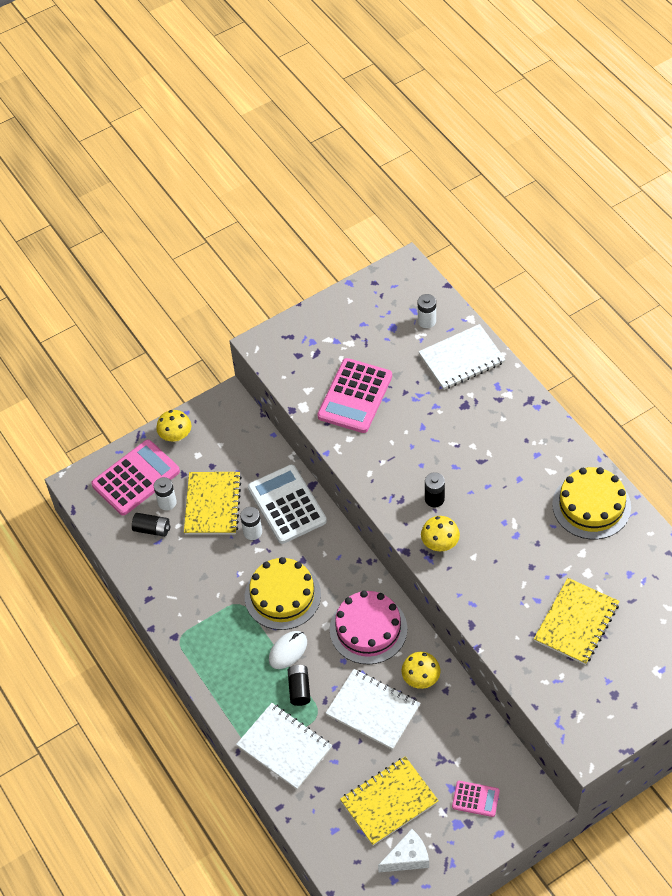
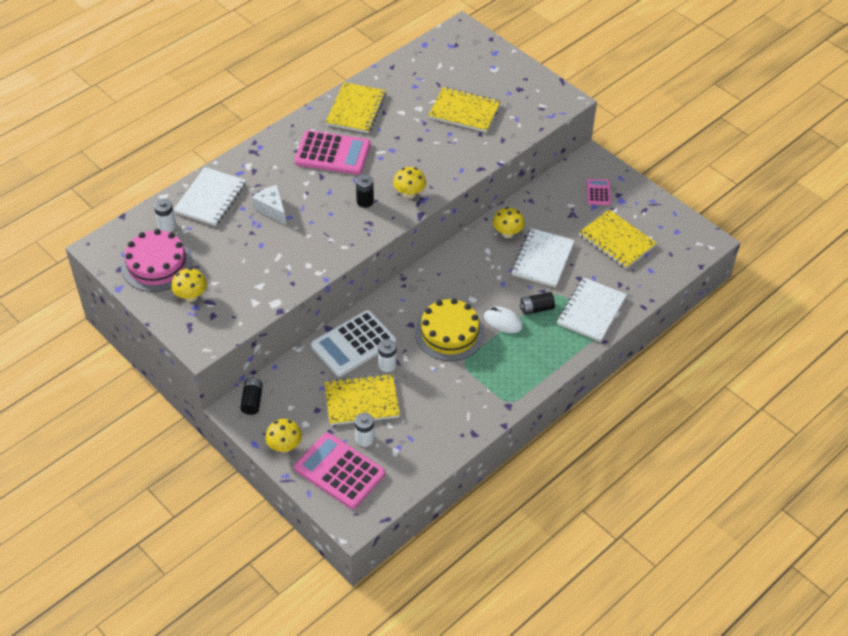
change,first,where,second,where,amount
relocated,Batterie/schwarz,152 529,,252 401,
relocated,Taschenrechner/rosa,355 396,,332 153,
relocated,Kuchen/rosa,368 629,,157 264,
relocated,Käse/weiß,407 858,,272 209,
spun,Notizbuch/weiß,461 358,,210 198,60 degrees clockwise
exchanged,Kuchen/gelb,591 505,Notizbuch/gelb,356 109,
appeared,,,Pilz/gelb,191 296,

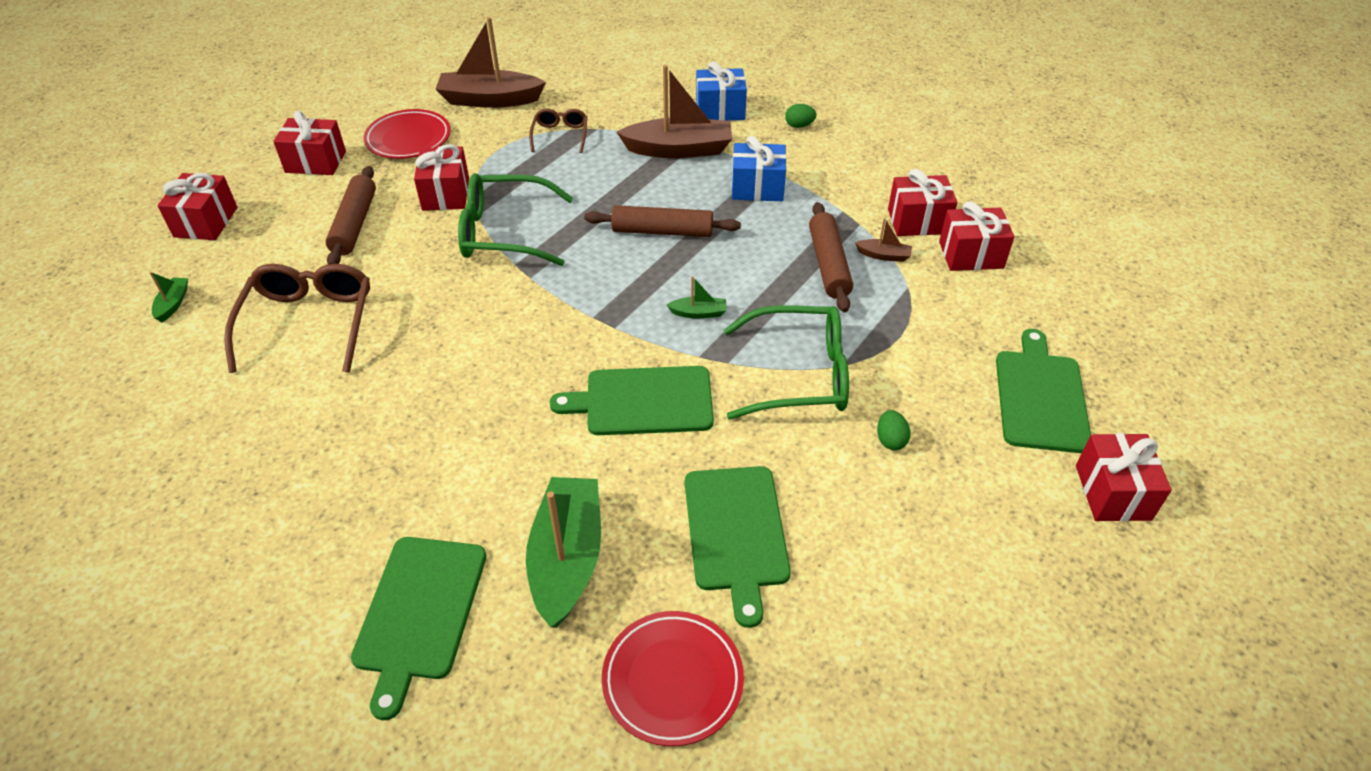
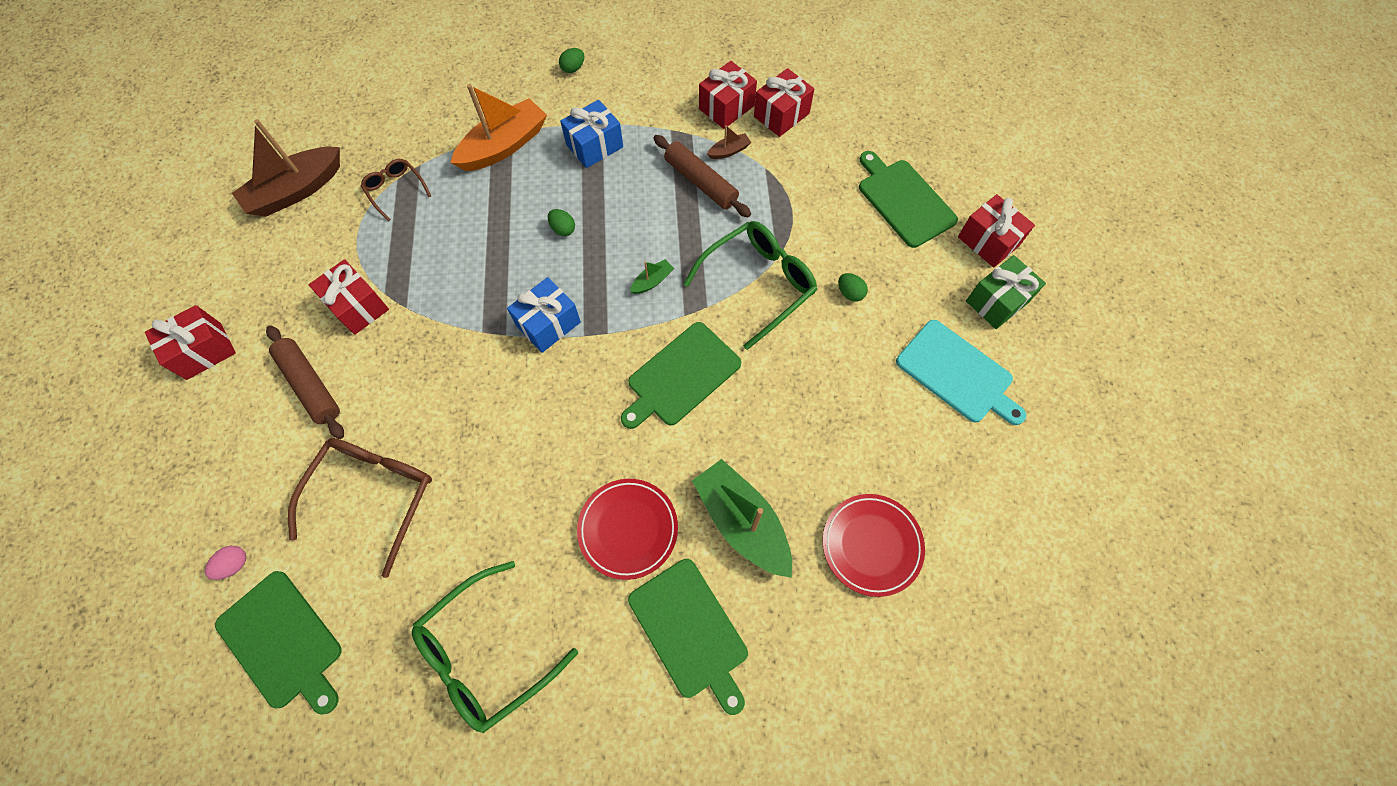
change,first,where,second,where,amount
exchanged,Boot/grün,173 304,Ei/rosa,234 564,
missing,Geschenk/rot,206 222,,,
spun,Brille/braun,309 323,,374 495,60 degrees clockwise
relocated,Teller/rot,408 139,,628 529,
relocated,Brille/grün,504 232,,486 653,
exchanged,Nudelholz/braun,662 231,Ei/grün,563 229,
colour,Boot/braun,679 149,Boot/orange,504 146,
relocated,Schneidebrett/grün,736 533,,282 642,
relocated,Geschenk/blau,720 110,,548 324,
appeared,,,Schneidebrett/türkis,957 374,
appeared,,,Geschenk/grün,997 301,

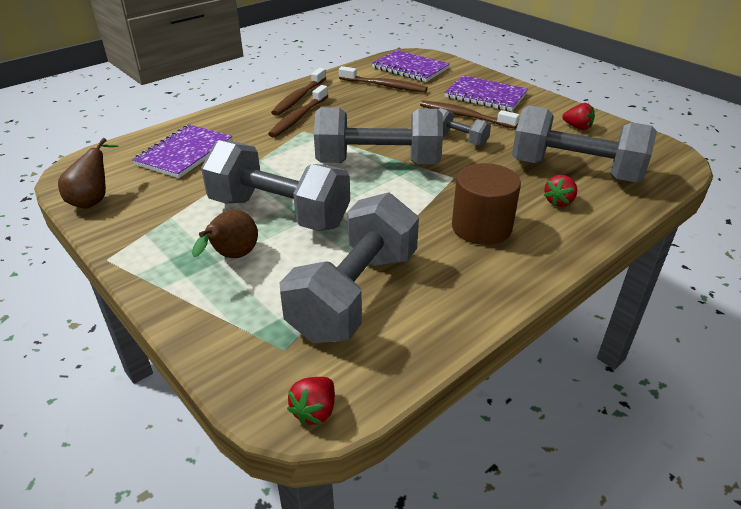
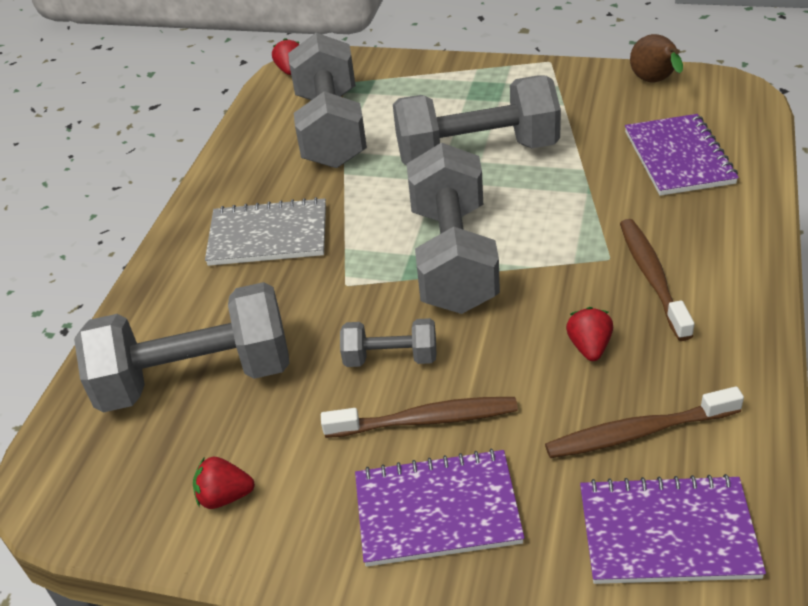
change,first,where,second,where,amount
missing,Birne/braun,232 257,,,
missing,Zahnbürste/braun,299 98,,,
spun,Hantel/grau,378 163,,453 258,60 degrees counterclockwise
exchanged,Vollzylinder/braun,481 227,Notizbuch/grau,268 235,
relocated,Erdbeere/rot,559 202,,589 347,

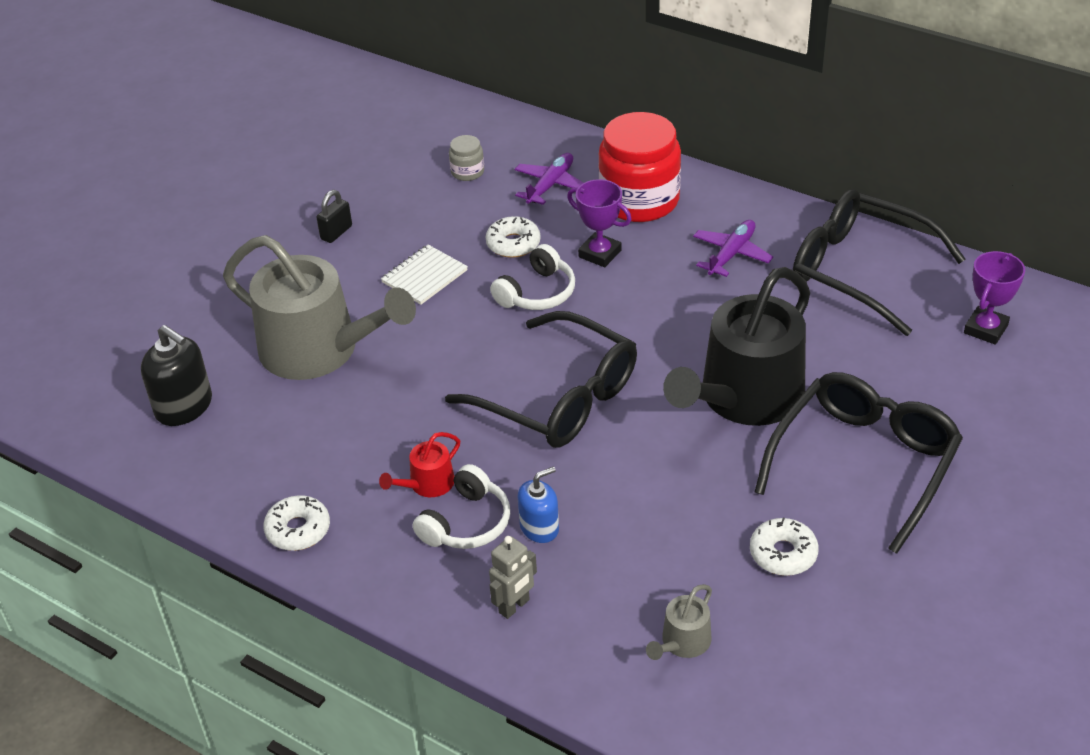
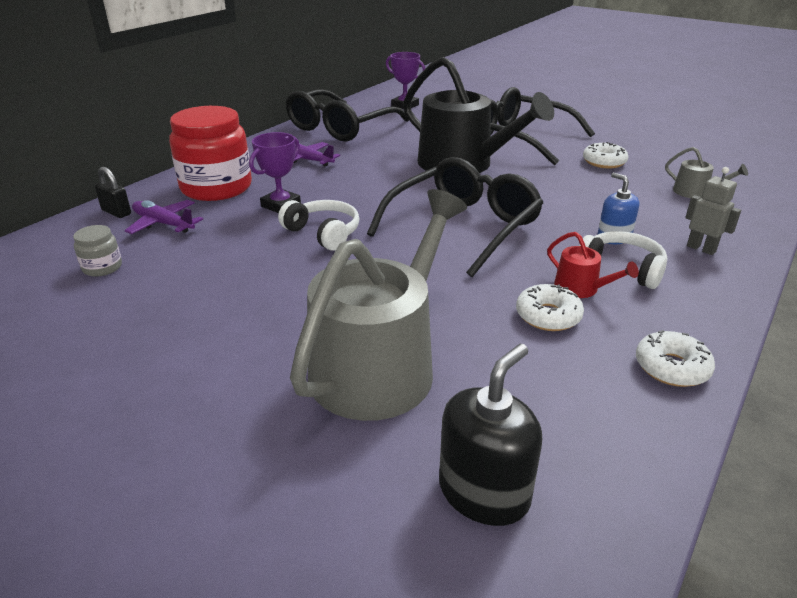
change,first,where,second,where,amount
relocated,Vorhängeschloss/schwarz,336 232,,116 212,
missing,Notizbuch/weiß,424 276,,,
relocated,Donut/weiß,513 244,,548 316,

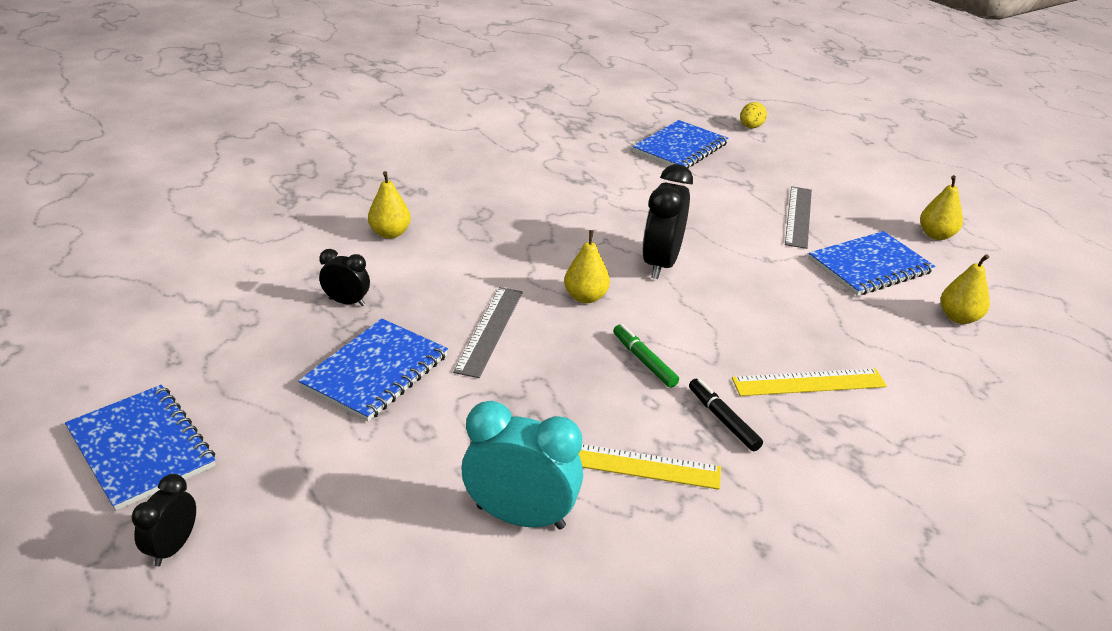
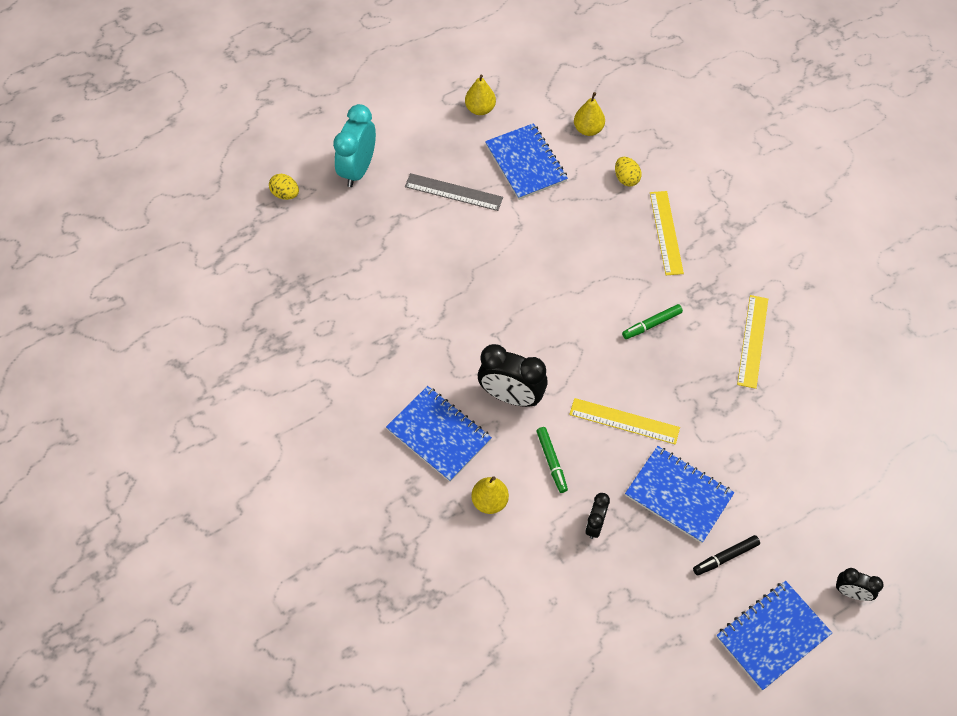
change,first,where,second,where,amount
colour,Lineal/grau,490 330,Lineal/gelb,624 421,
relocated,Wecker/türkis,520 517,,358 169,
missing,Birne/gelb,585 297,,,
relocated,Notizbuch/blau,680 148,,439 434,
relocated,Wecker/schwarz,661 264,,511 396,
relocated,Filzstift/schwarz,723 419,,725 557,
appeared,,,Filzstift/grün,551 461,
appeared,,,Ei/gelb,626 179,

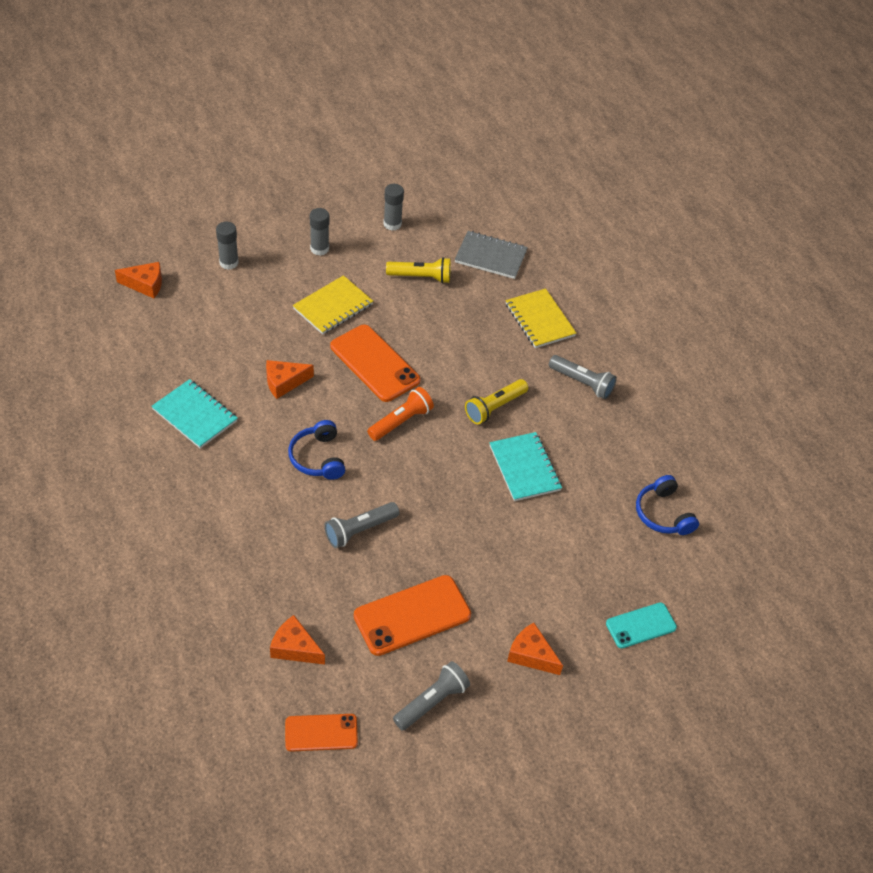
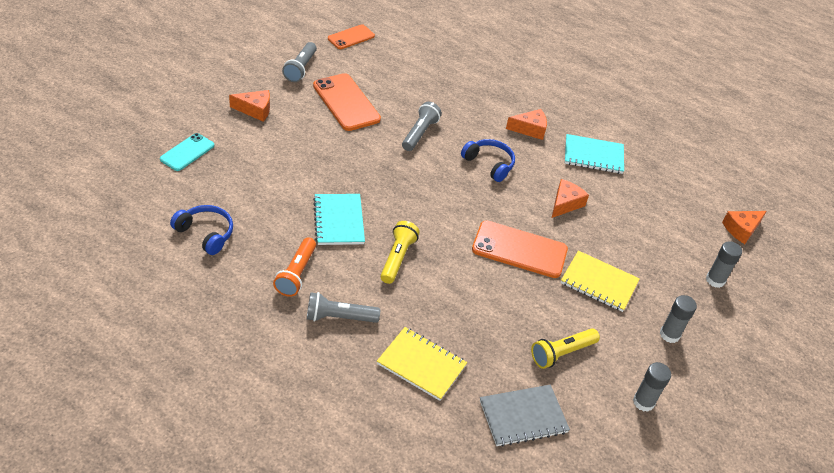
change,first,where,second,where,amount
relocated,Käse/orange,295 648,,530 129,
spun,Notizbuch/gelb,333 307,,599 283,75 degrees counterclockwise
spun,Handy/orange,412 615,,346 102,60 degrees counterclockwise
relocated,Taschenlampe/orange,401 421,,296 274,
spun,Notizbuch/türkis,524 468,,338 221,45 degrees clockwise

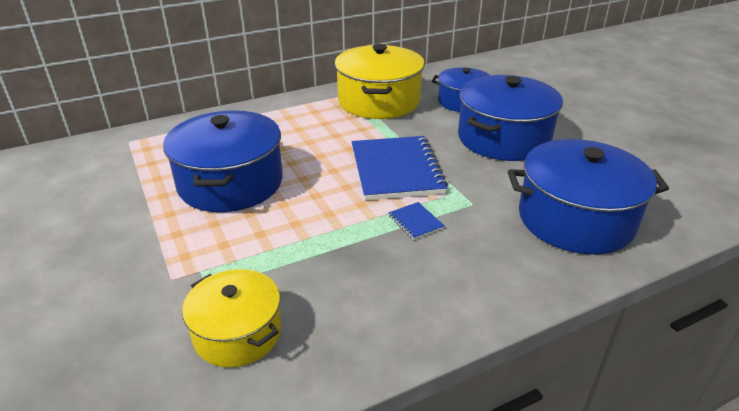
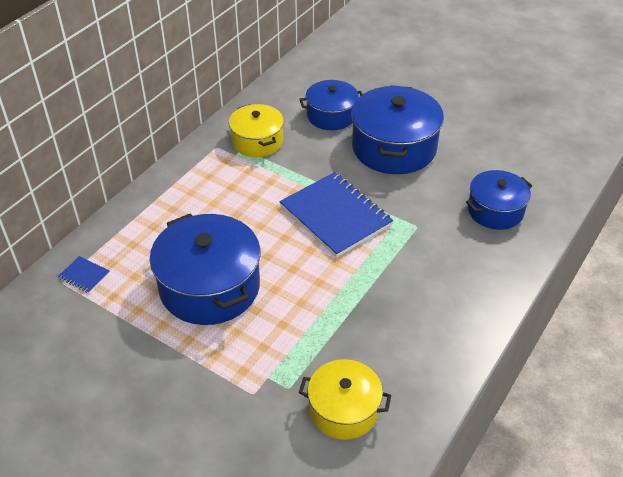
change,first,where,second,where,amount
size,Kochtopf/gelb,379 101,,257 141,x0.61
relocated,Notizbuch/blau,415 222,,84 275,
size,Kochtopf/blau,575 219,,495 210,x0.61

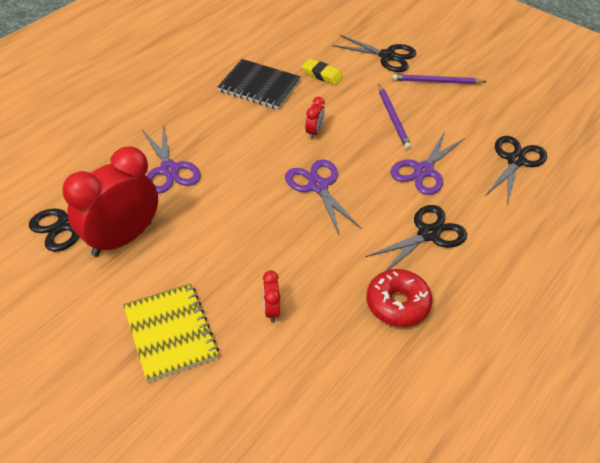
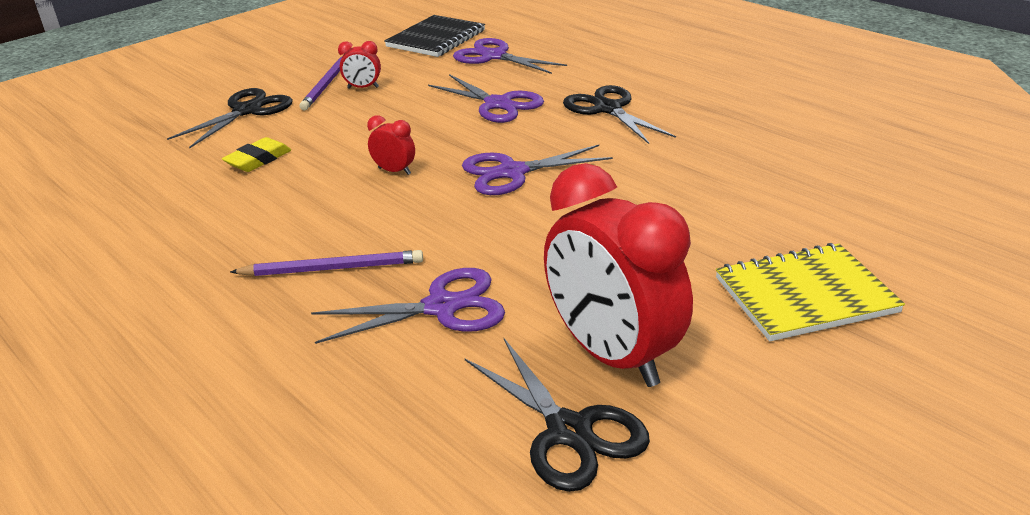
change,first,where,second,where,amount
relocated,Notizbuch/schwarz,259 86,,436 39,
relocated,Wecker/rot,271 310,,363 88,
missing,Donut/rot,397 304,,,
relocated,Bleistift/lila,393 118,,332 268,
colour,Schere/schwarz,515 161,Schere/lila,494 56,

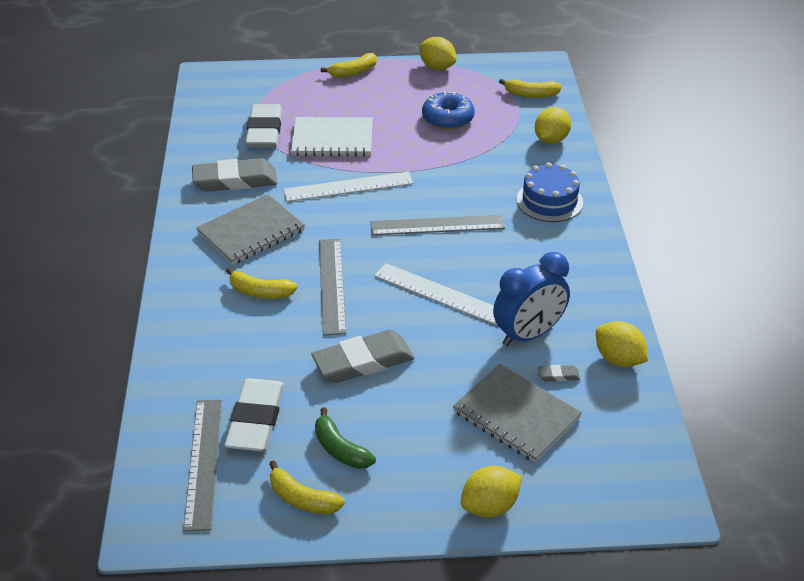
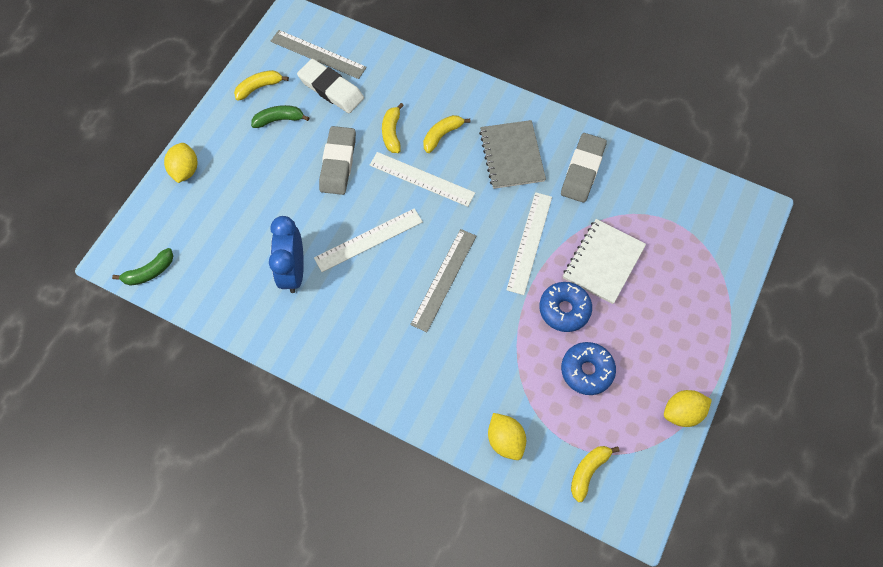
change,first,where,second,where,amount
missing,Radiergummi/weiß,264 131,,,
colour,Lineal/grau,332 285,Lineal/weiß,422 179,
relocated,Banane/gelb,353 72,,392 133,
missing,Notizbuch/grau,516 415,,,
missing,Kuchen/blau,549 201,,,
missing,Radiergummi/grau,558 375,,,
missing,Zitrone/gelb,618 359,,,
appeared,,,Banane/grün,149 272,
appeared,,,Donut/blau,564 309,

